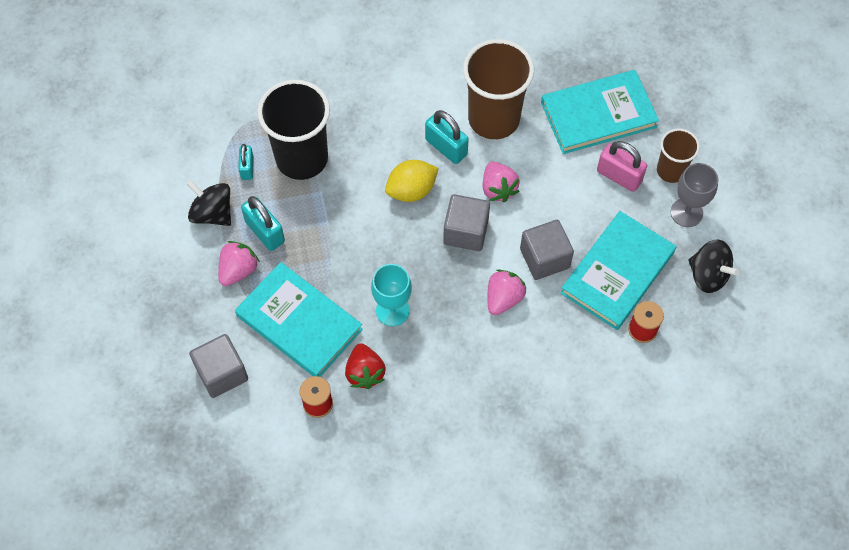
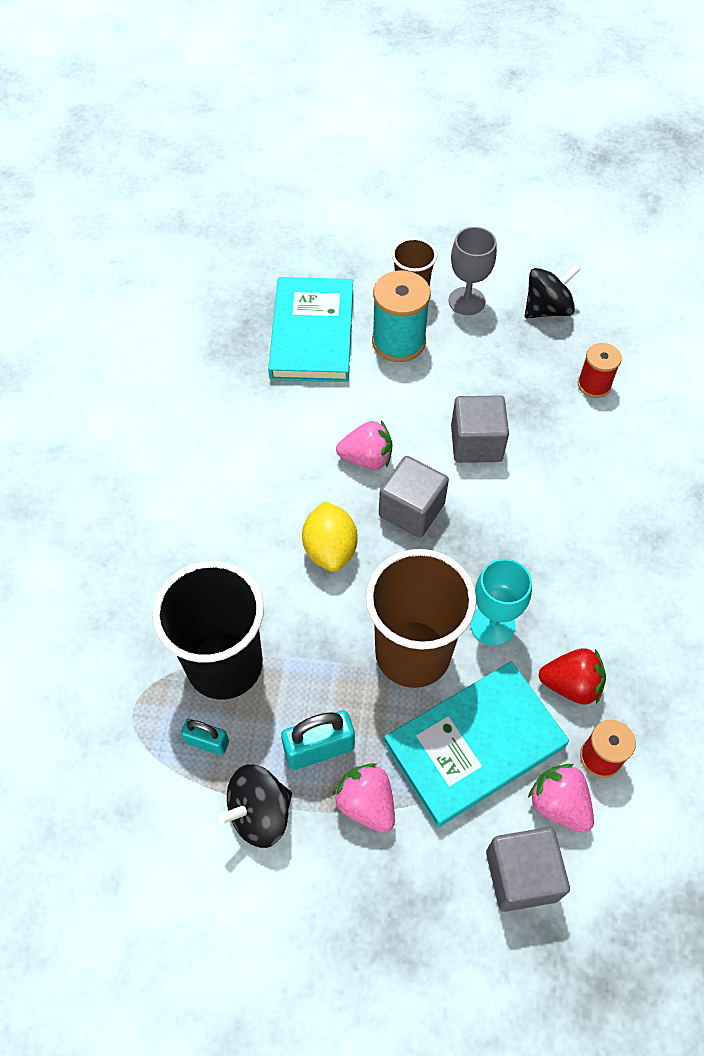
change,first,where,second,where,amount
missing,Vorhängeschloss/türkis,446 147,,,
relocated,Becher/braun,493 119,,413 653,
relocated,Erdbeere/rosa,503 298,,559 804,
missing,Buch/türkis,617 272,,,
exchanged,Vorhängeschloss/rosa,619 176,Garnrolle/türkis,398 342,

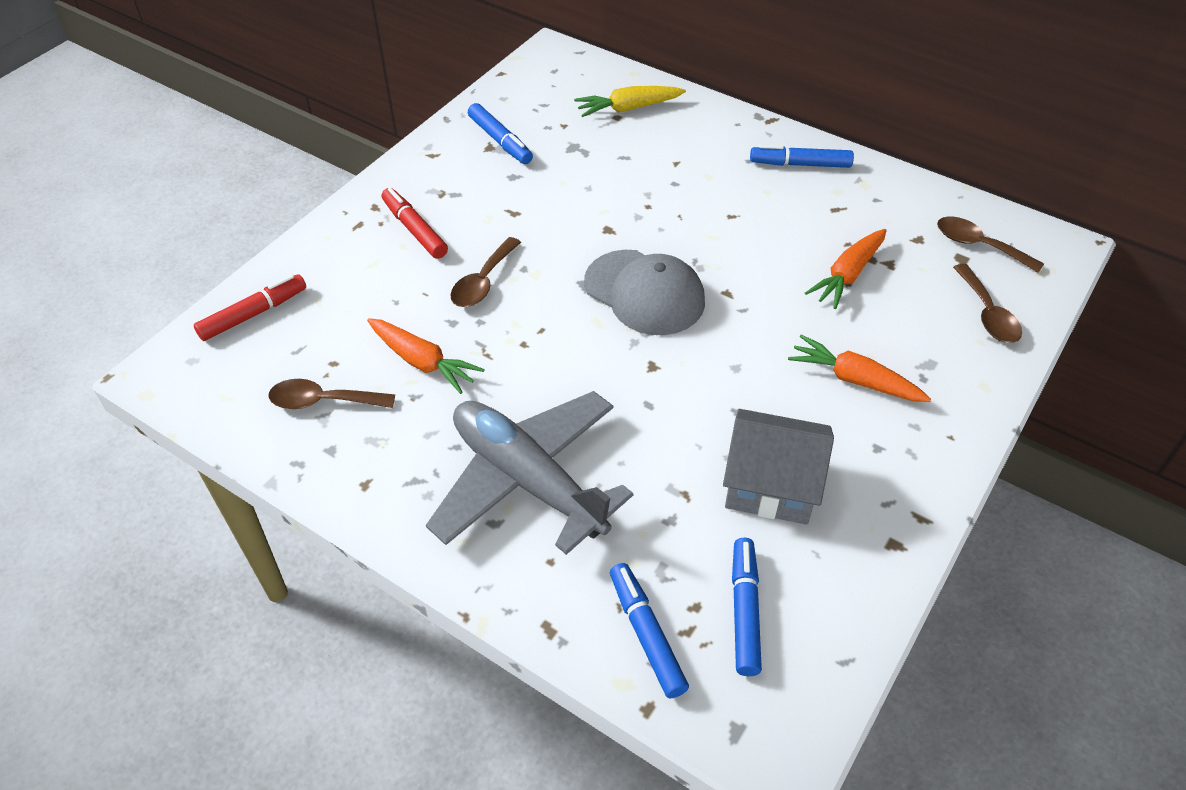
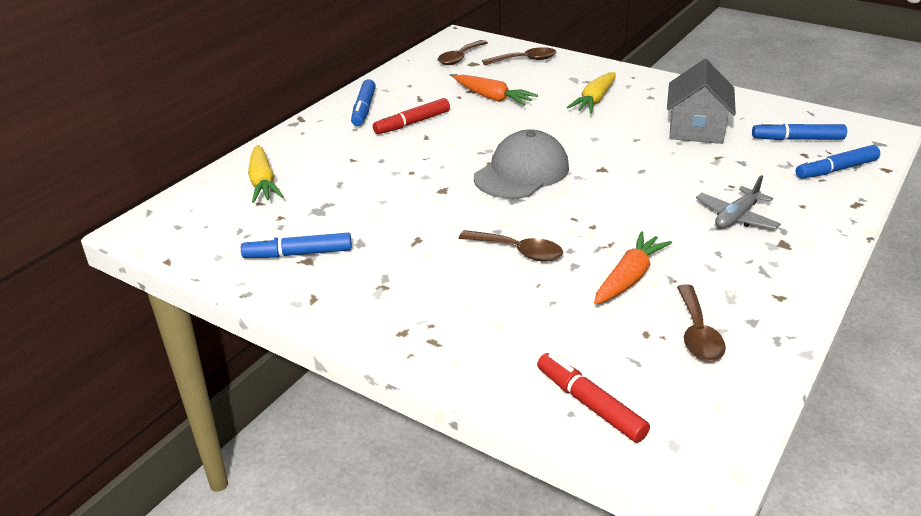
change,first,where,second,where,amount
relocated,Filzstift/rot,414 229,,412 123,
size,Flugzeug/grau,528 480,,736 217,x0.48
spun,Filzstift/blau,500 141,,298 254,150 degrees counterclockwise
colour,Karotte/orange,854 379,Karotte/gelb,594 100,

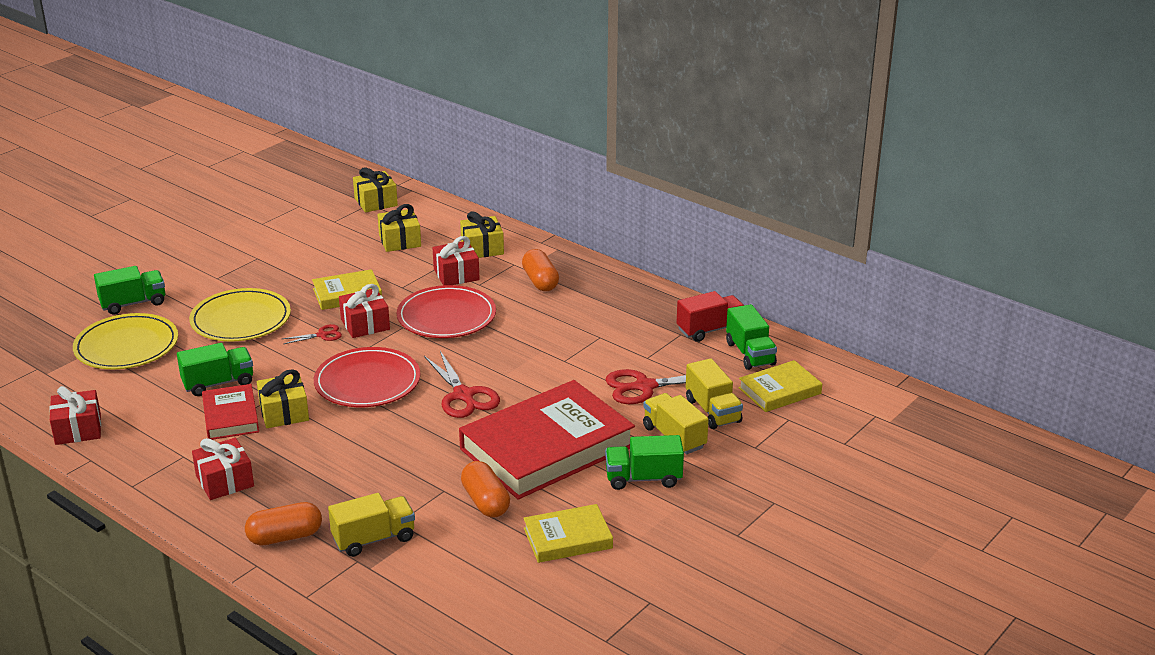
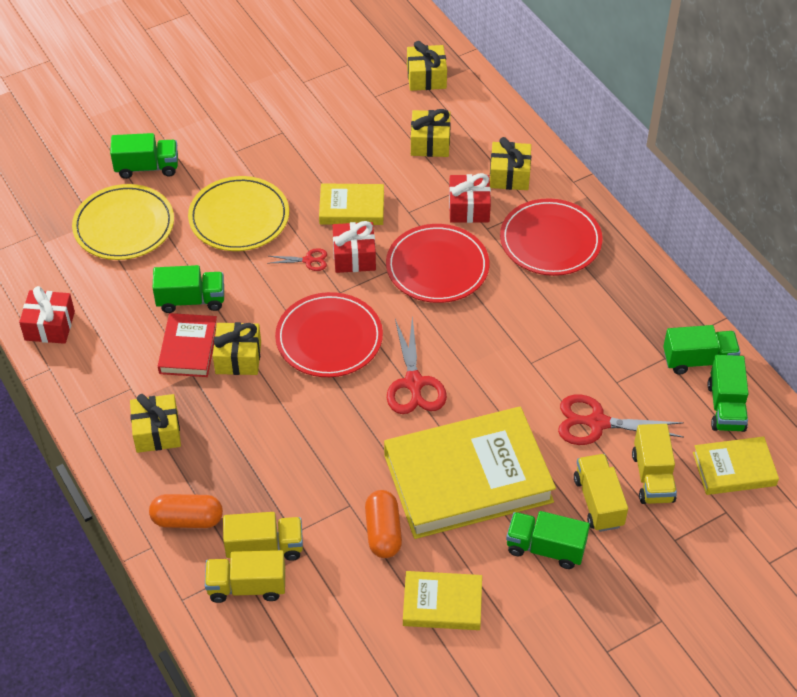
change,first,where,second,where,amount
colour,Geschenk/rot,225 481,Geschenk/gelb,157 432,
colour,Buch/rot,547 447,Buch/gelb,468 478,
exchanged,Kapsel/orange,540 281,Teller/rot,550 241,
colour,Lastwagen/rot,710 330,Lastwagen/grün,698 360,
appeared,,,Lastwagen/gelb,247 586,

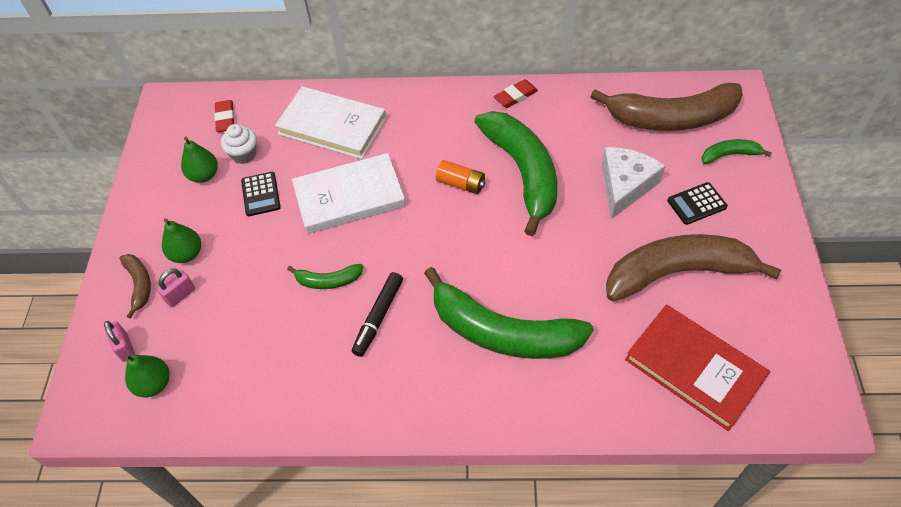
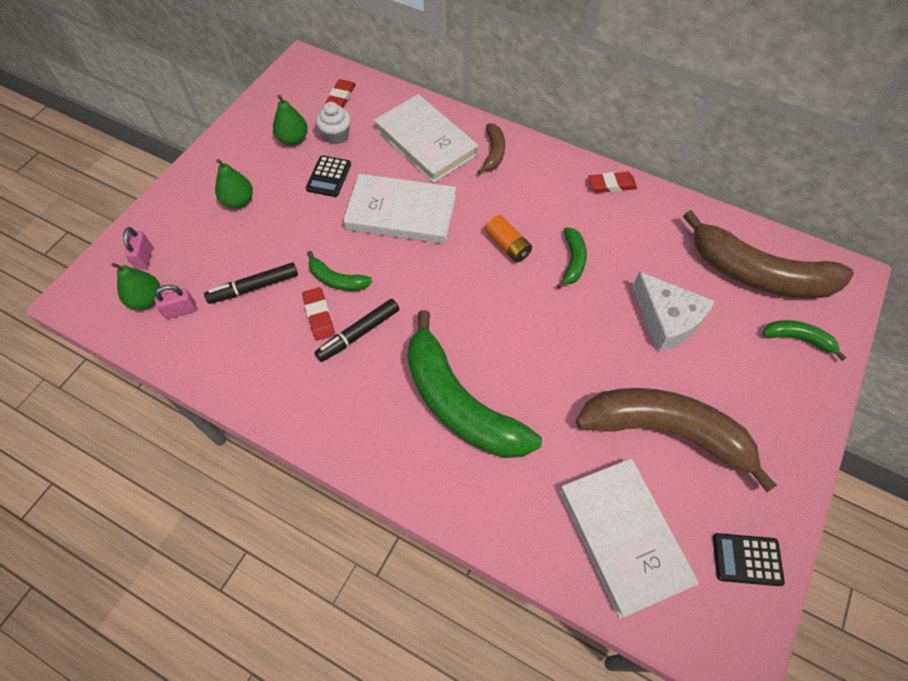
change,first,where,second,where,amount
relocated,Banane/braun,139 285,,493 153,
relocated,Vorhängeschloss/rosa,180 295,,181 311,
size,Banane/grün,522 172,,572 261,x0.45
spun,Käse/weiß,625 185,,666 320,90 degrees clockwise
colour,Buch/rot,694 368,Buch/weiß,623 536,
relocated,Taschenrechner/schwarz,696 204,,747 559,
appeared,,,Filzstift/schwarz,254 287,
appeared,,,Radiergummi/rot,319 316,

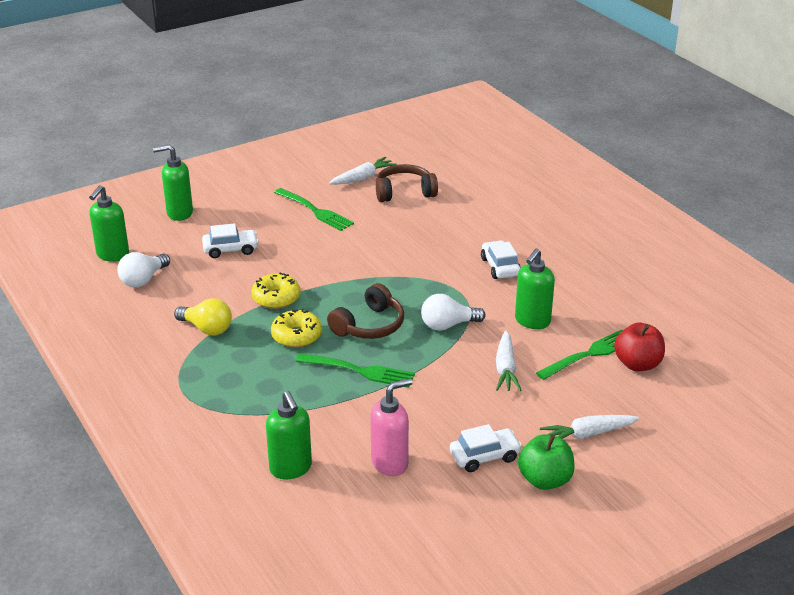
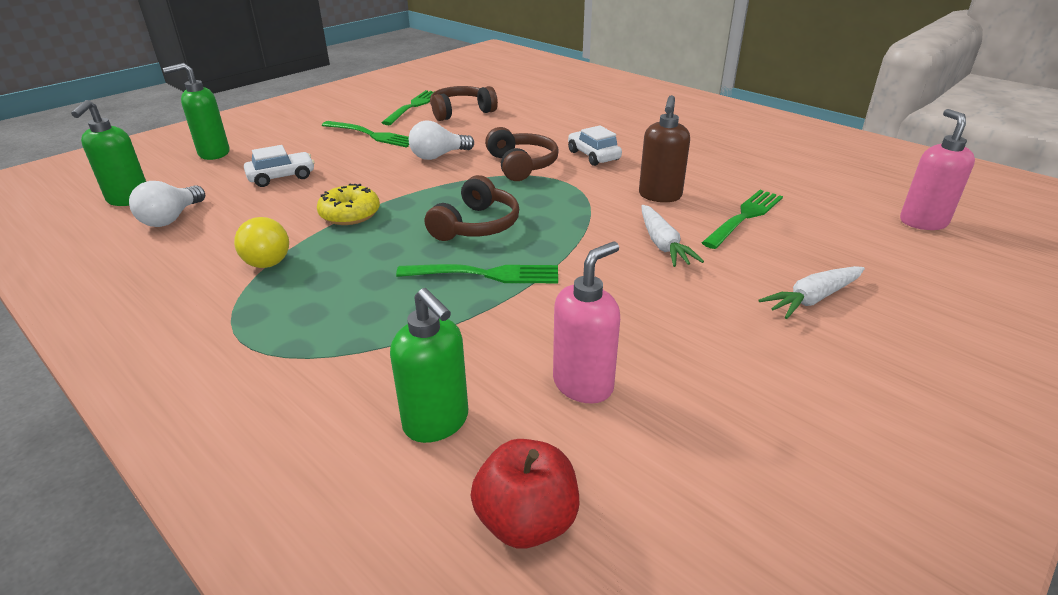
change,first,where,second,where,amount
spun,Glühbirne/gelb,207 329,,265 258,45 degrees clockwise
missing,Donut/gelb,296 336,,,
exchanged,Karotte/weiß,362 178,Gabel/grün,413 106,
relocated,Glühbirne/weiß,448 325,,438 156,
missing,Auto/weiß,484 456,,,
colour,Seifenspender/grün,532 321,Seifenspender/braun,660 196,
missing,Apfel/grün,545 480,,,
relocated,Apfel/rot,637 364,,526 521,
appeared,,,Kopfhörer/braun,521 165,
appeared,,,Seifenspender/rosa,922 222,

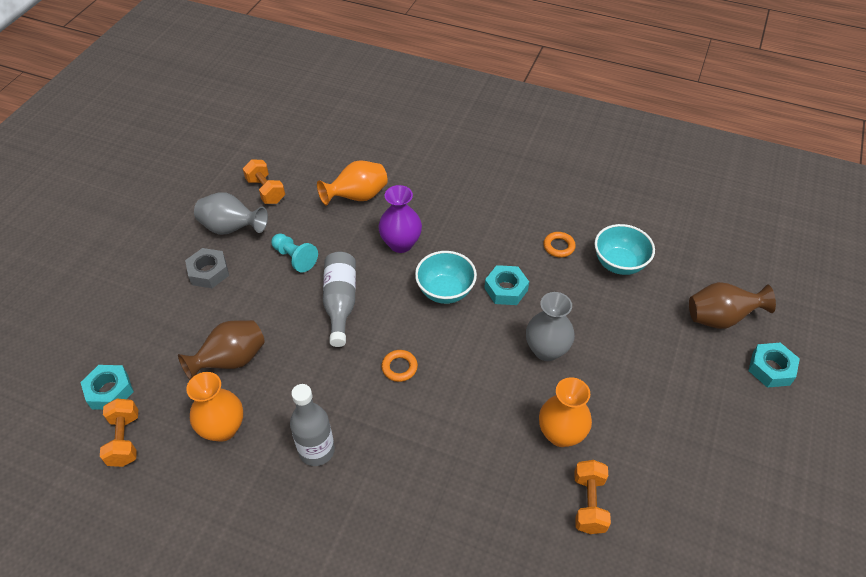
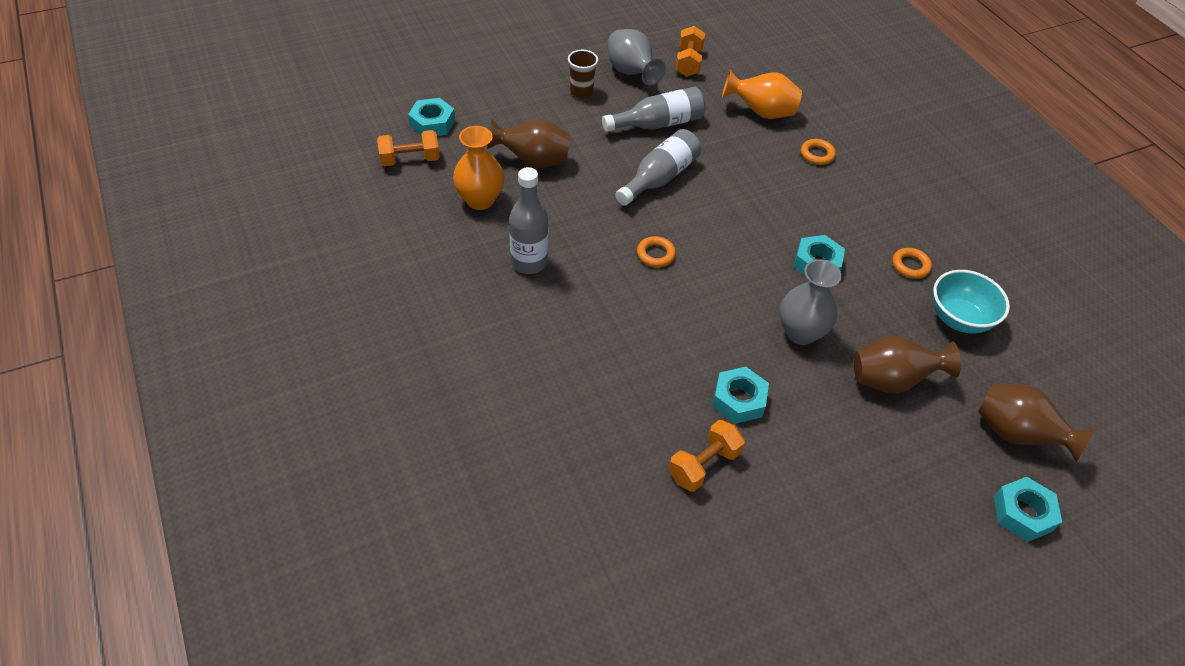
change,first,where,second,where,amount
spun,Hantel/orange,125 440,,410 160,45 degrees clockwise
exchanged,Sechskantmutter/grau,208 272,Becher/braun,581 92,
exchanged,Bauer/türkis,295 258,Flasche/grau,658 124,
missing,Vase/lila,401 244,,,
missing,Schüssel/türkis,445 291,,,
exchanged,Vase/orange,561 434,Sechskantmutter/türkis,739 400,
appeared,,,Ring/orange,817 154,
appeared,,,Vase/braun,891 380,

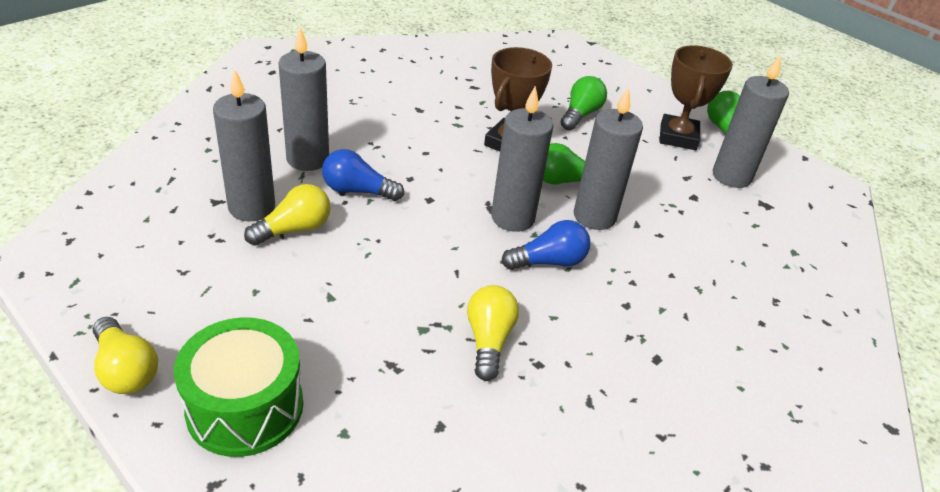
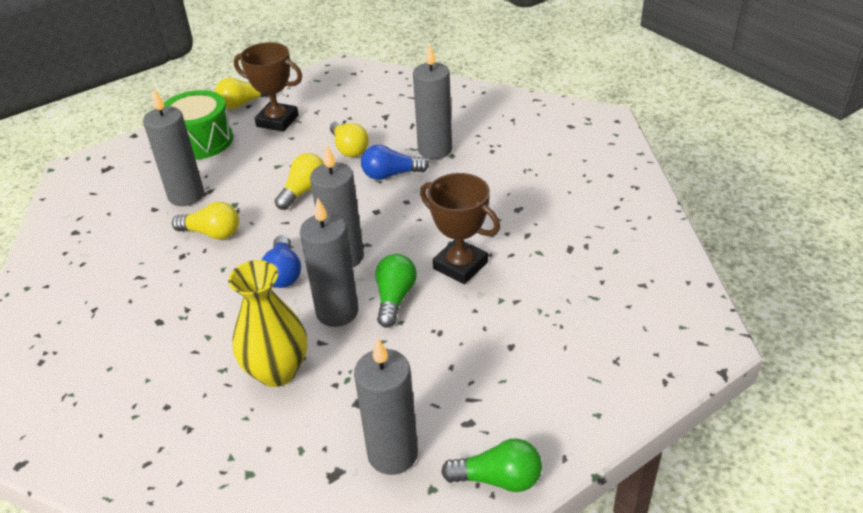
change,first,where,second,where,amount
relocated,Kerze/grau,252 207,,186 196,
spun,Glühbirne/blau,357 191,,391 175,120 degrees counterclockwise
missing,Glühbirne/grün,580 115,,,
relocated,Pokal/braun,678 137,,277 121,
appeared,,,Vase/gelb,277 371,
appeared,,,Glühbirne/gelb,303 191,

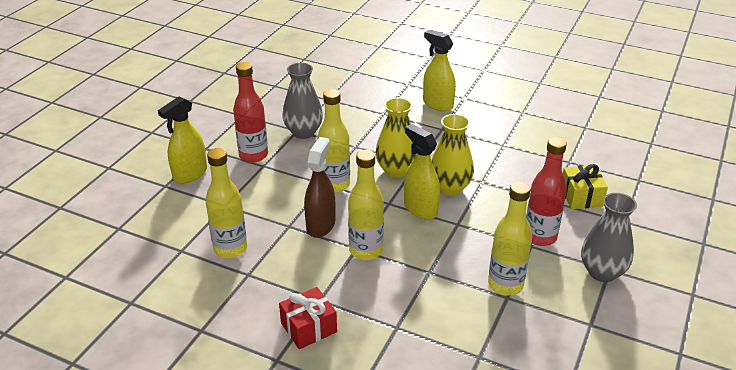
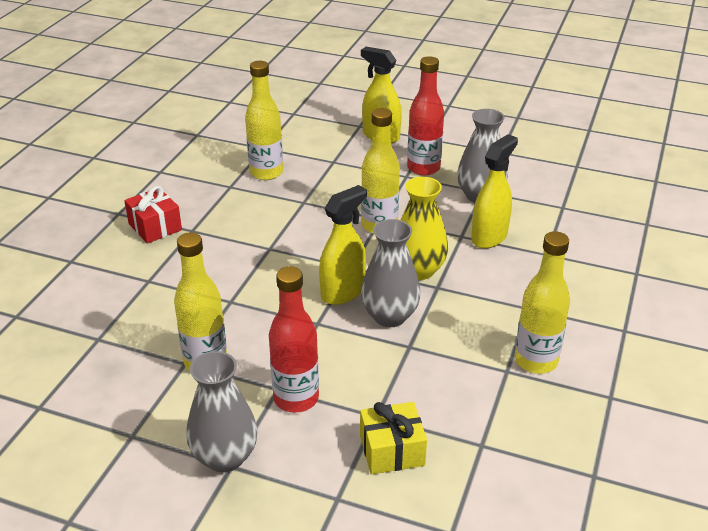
change,first,where,second,where,amount
missing,Sprühflasche/braun,321 225,,,
relocated,Flasche/gelb,366 250,,536 361,
relocated,Sprühflasche/gelb,437 104,,489 237,
colour,Vase/gelb,450 188,Vase/grau,389 316,

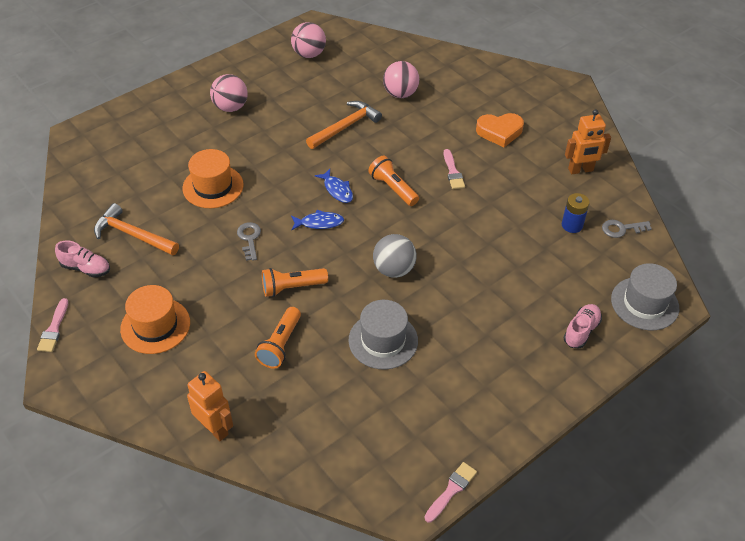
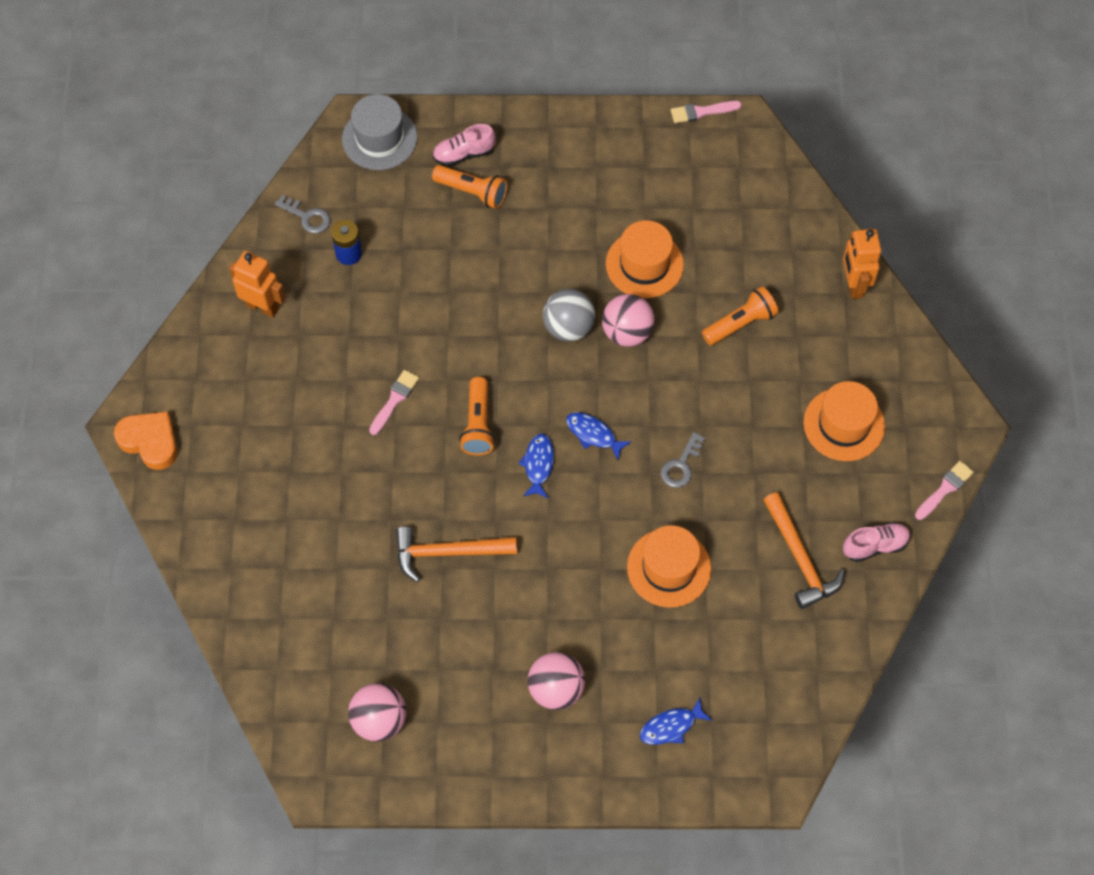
change,first,where,second,where,amount
spun,Schuh/rosa,86 268,,875 546,105 degrees clockwise
relocated,Taschenlampe/orange,292 287,,472 192,
colour,Hut/grau,383 340,Hut/orange,644 264,
relocated,Ball/rosa,400 94,,627 332,
relocated,Herz/orange,499 132,,150 441,
appeared,,,Fisch/blau,671 726,

